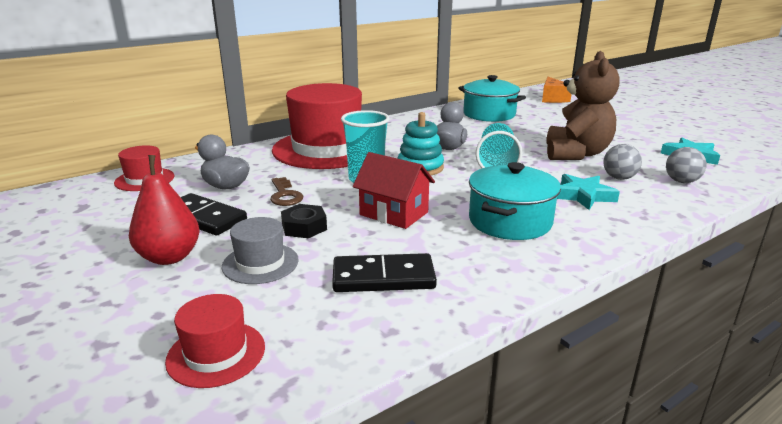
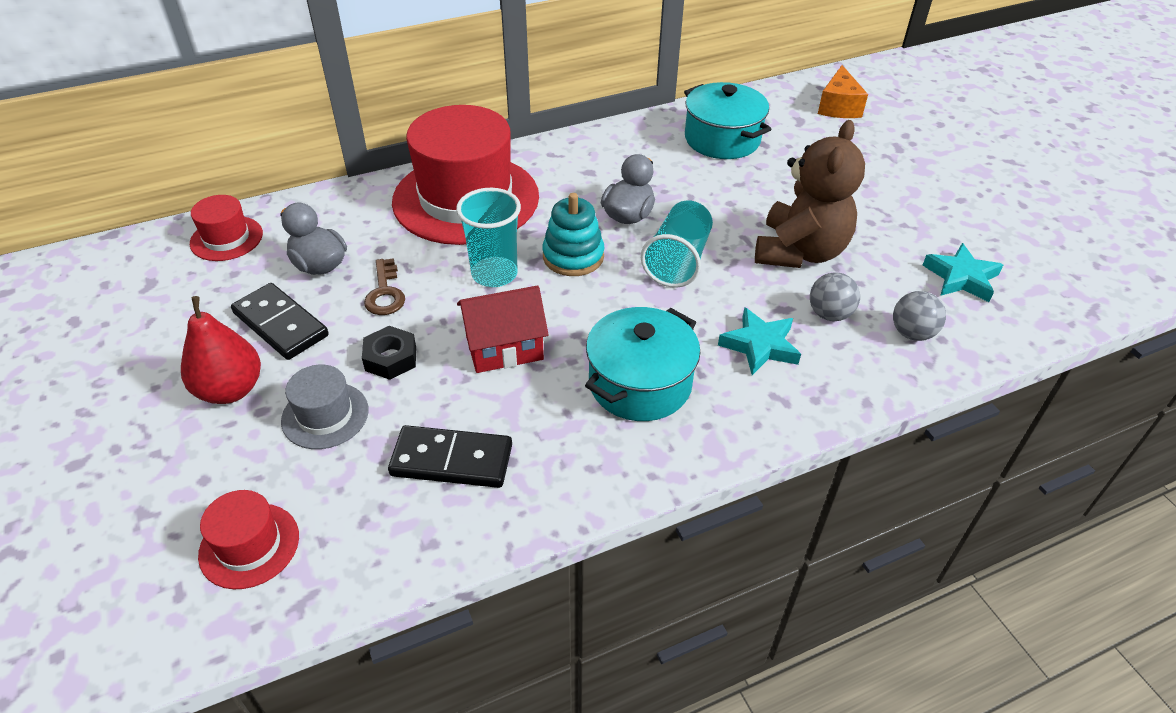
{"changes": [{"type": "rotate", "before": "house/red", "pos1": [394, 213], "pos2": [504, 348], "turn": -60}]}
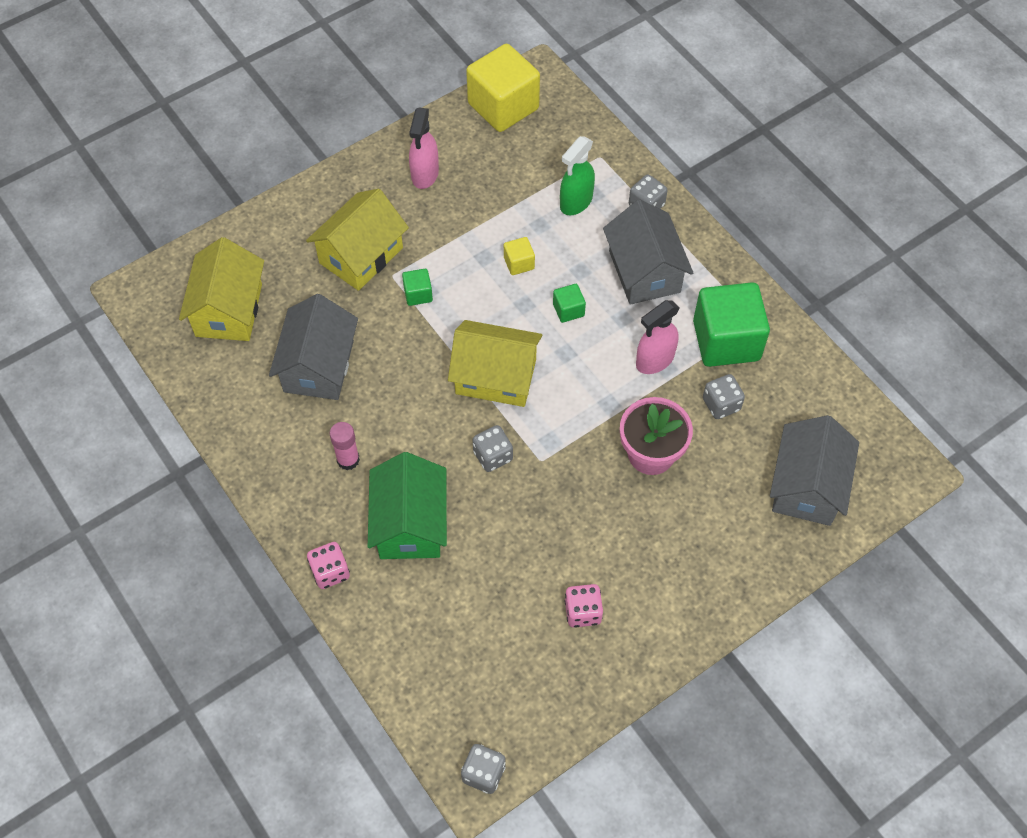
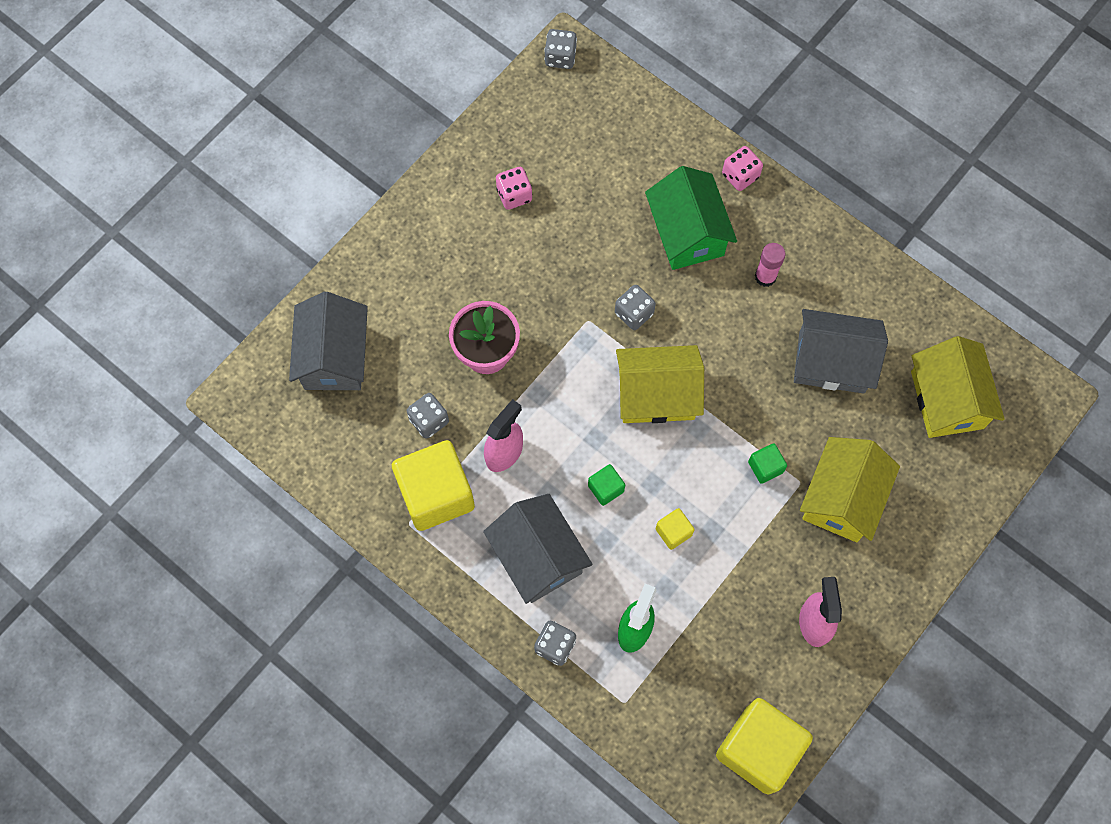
{"changes": [{"type": "recolor", "before": "cube/green", "after": "cube/yellow", "pos1": [726, 340], "pos2": [436, 494]}, {"type": "rotate", "before": "house/grey", "pos1": [319, 366], "pos2": [831, 362], "turn": -75}]}
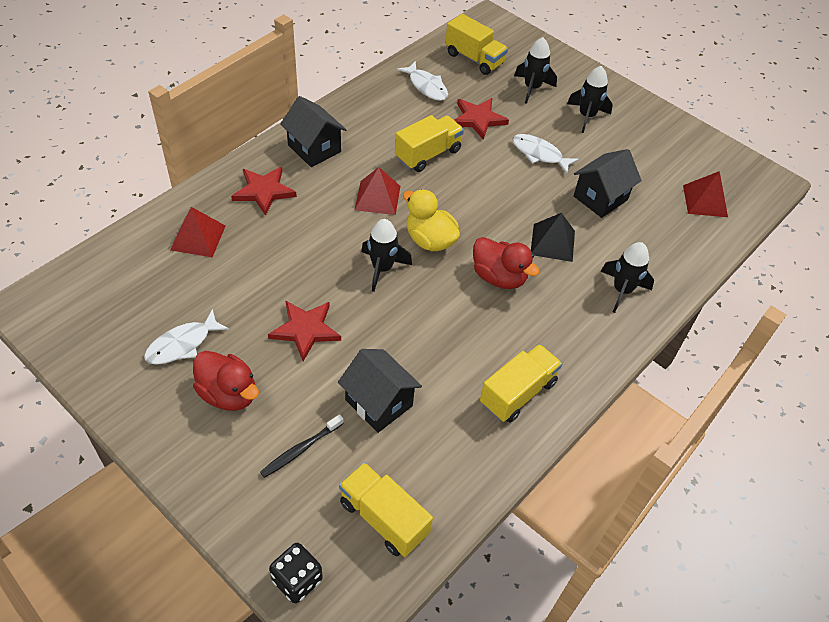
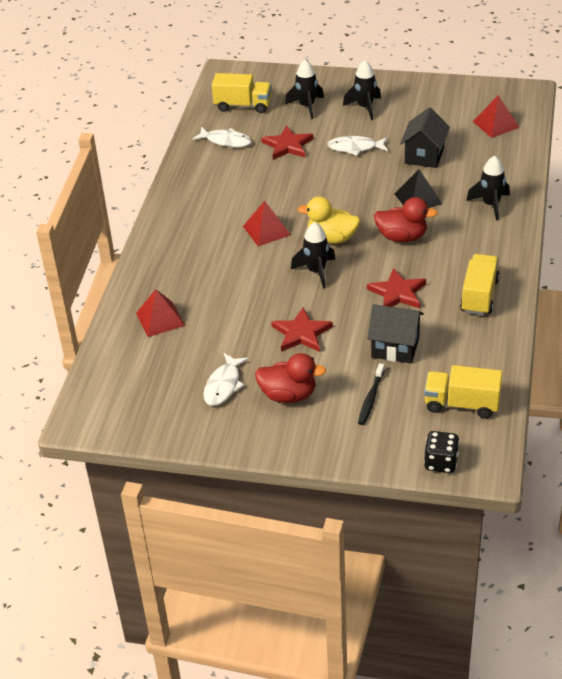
{"changes": [{"type": "move", "before": "star/red", "pos1": [264, 191], "pos2": [397, 293]}, {"type": "delete", "before": "house/black", "pos1": [314, 148]}, {"type": "delete", "before": "truck/yellow", "pos1": [428, 154]}]}
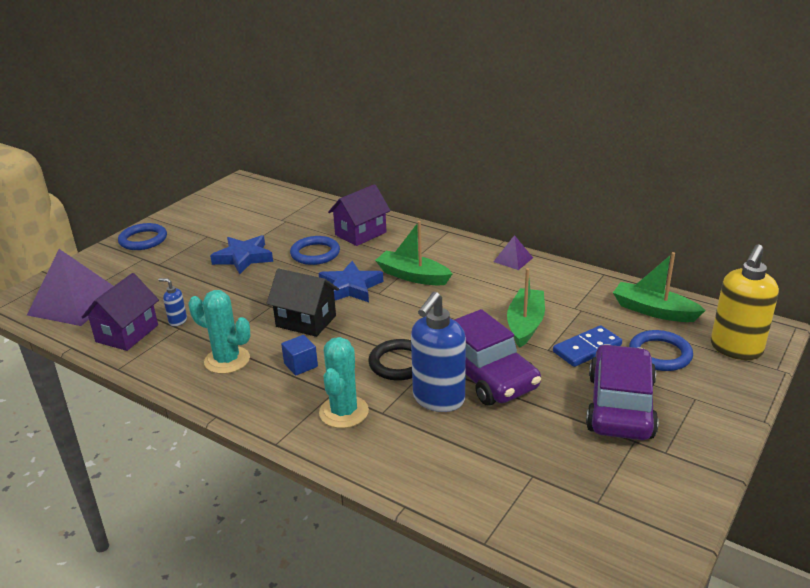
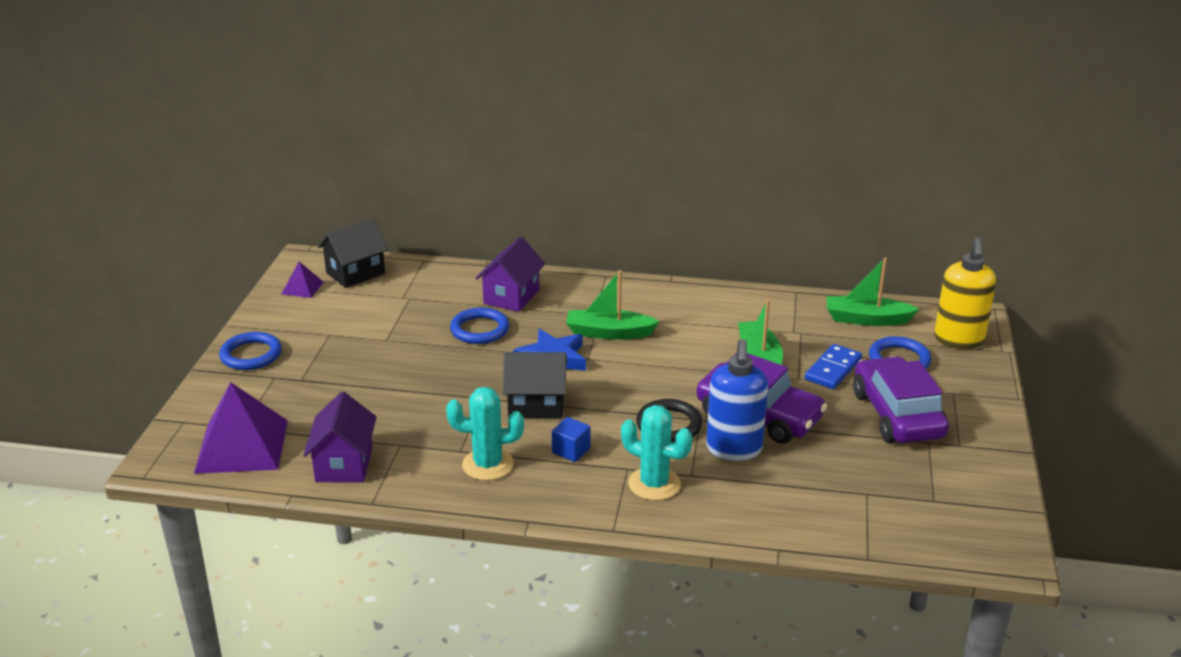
{"changes": [{"type": "move", "before": "pyramid/purple", "pos1": [513, 259], "pos2": [302, 288]}, {"type": "insert", "after": "house/black", "pos2": [355, 273]}, {"type": "rotate", "before": "cactus/turquoise", "pos1": [344, 412], "pos2": [654, 484], "turn": -45}, {"type": "delete", "before": "soap dispenser/blue", "pos1": [177, 321]}, {"type": "delete", "before": "star/blue", "pos1": [243, 258]}]}
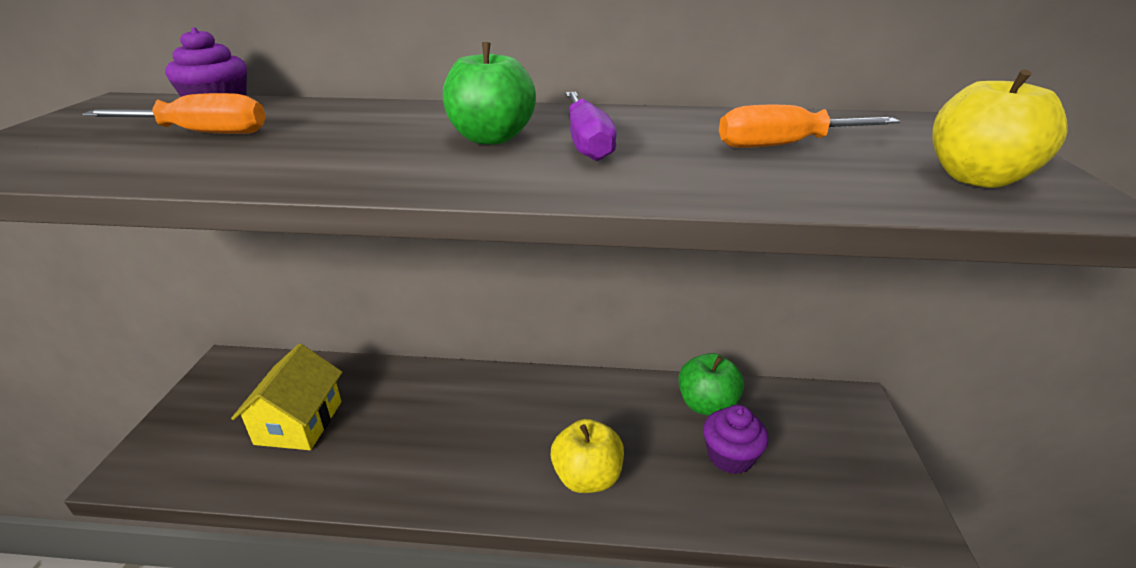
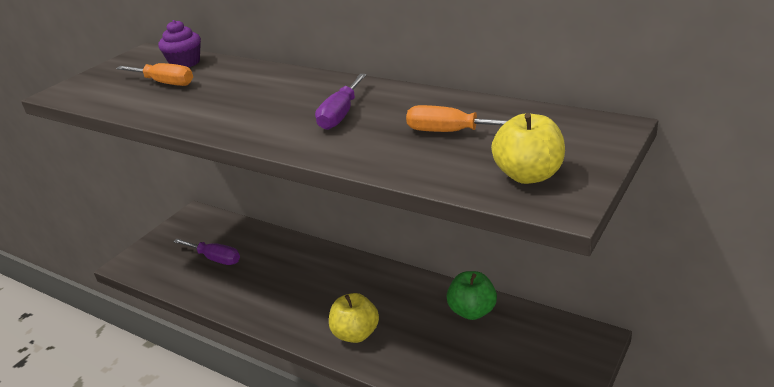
{"changes": [{"type": "replace", "before": "house/yellow", "after": "screwdriver/purple", "pos1": [299, 422], "pos2": [215, 258]}, {"type": "delete", "before": "apple/green", "pos1": [491, 138]}, {"type": "delete", "before": "cupcake/purple", "pos1": [730, 456]}]}
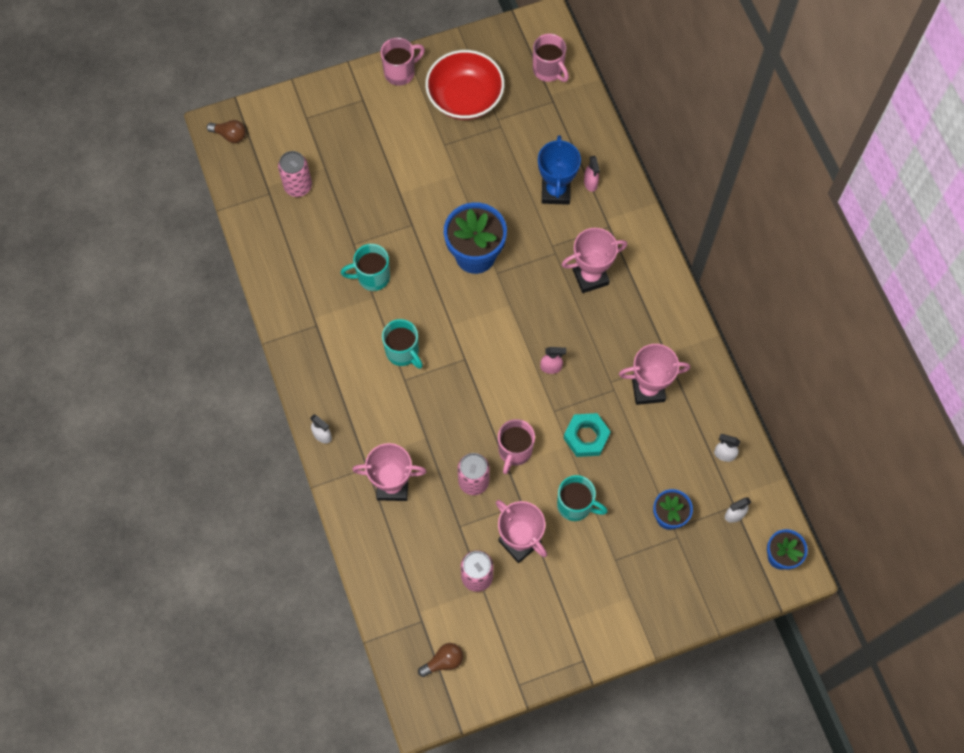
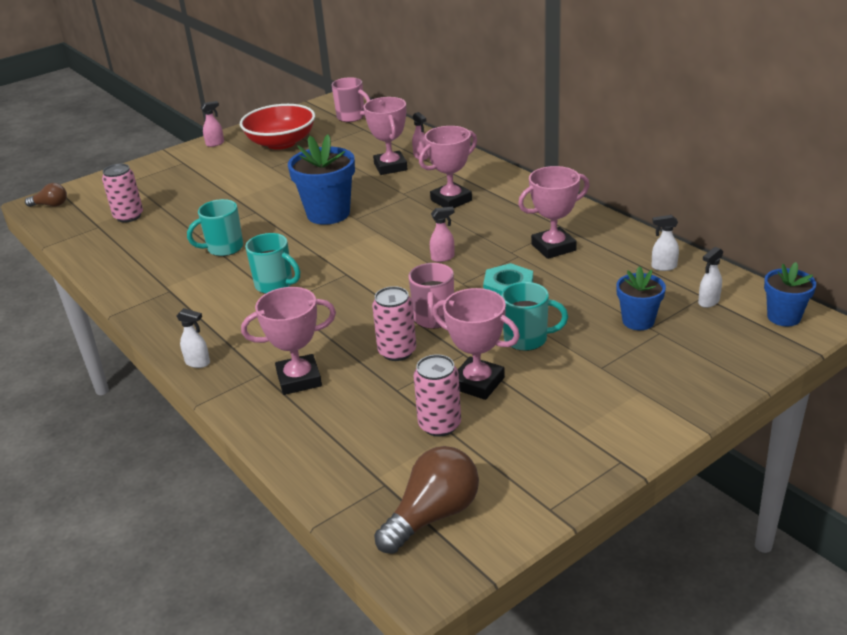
{"changes": [{"type": "replace", "before": "mug/pink", "after": "spray bottle/pink", "pos1": [400, 72], "pos2": [215, 144]}, {"type": "recolor", "before": "trophy/blue", "after": "trophy/pink", "pos1": [555, 191], "pos2": [390, 167]}, {"type": "resize", "before": "light bulb/brown", "pos1": [443, 661], "pos2": [433, 515], "scale": 1.76}]}
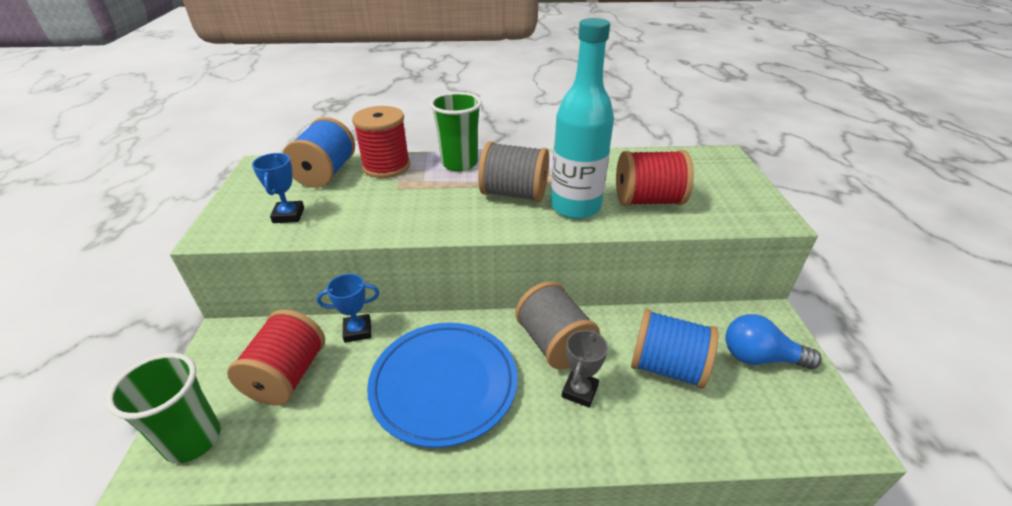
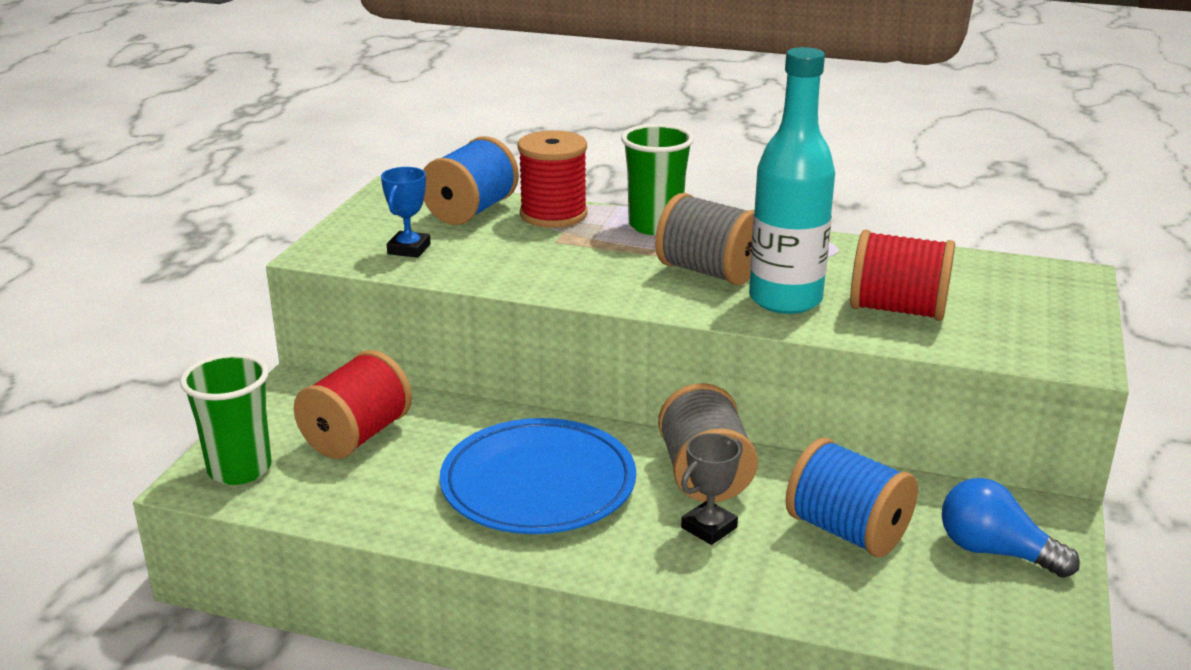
{"changes": [{"type": "delete", "before": "trophy/blue", "pos1": [357, 331]}]}
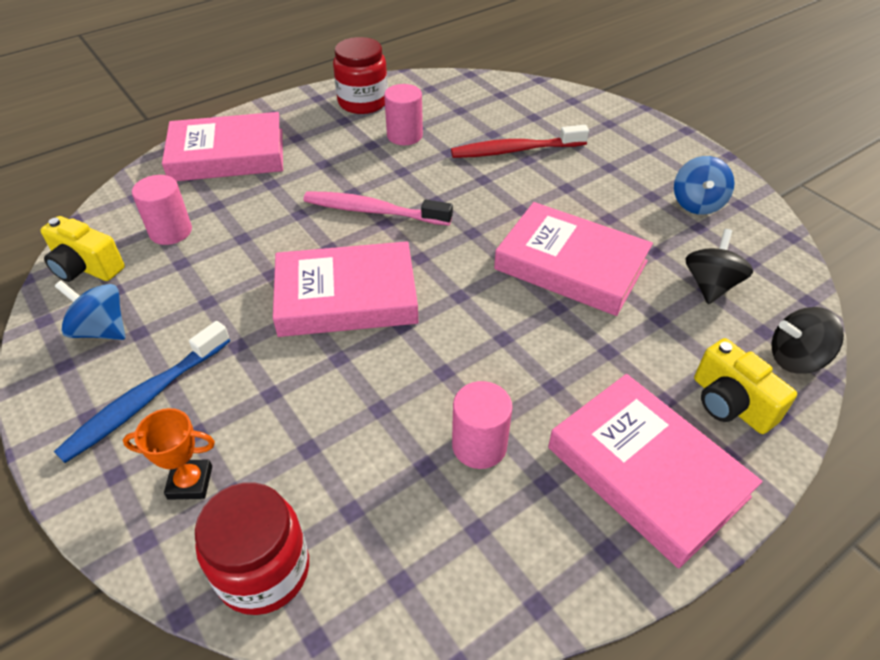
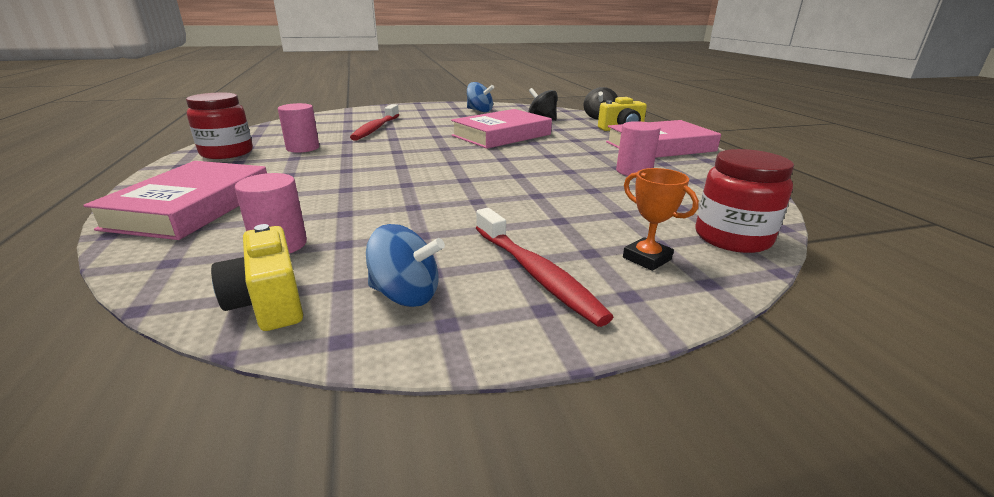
{"changes": [{"type": "rotate", "before": "camera/yellow", "pos1": [86, 267], "pos2": [269, 302], "turn": 105}, {"type": "rotate", "before": "spinning top/blue", "pos1": [101, 330], "pos2": [406, 295], "turn": -120}, {"type": "recolor", "before": "toothbrush/blue", "after": "toothbrush/red", "pos1": [145, 399], "pos2": [536, 274]}, {"type": "rotate", "before": "trophy/orange", "pos1": [190, 482], "pos2": [647, 258], "turn": -60}, {"type": "delete", "before": "book/pink", "pos1": [346, 297]}, {"type": "delete", "before": "toothbrush/pink", "pos1": [373, 211]}]}
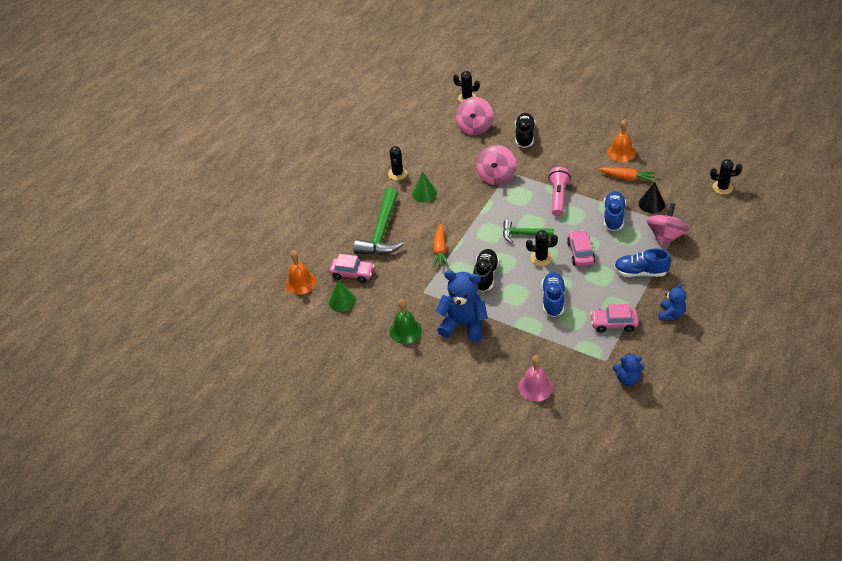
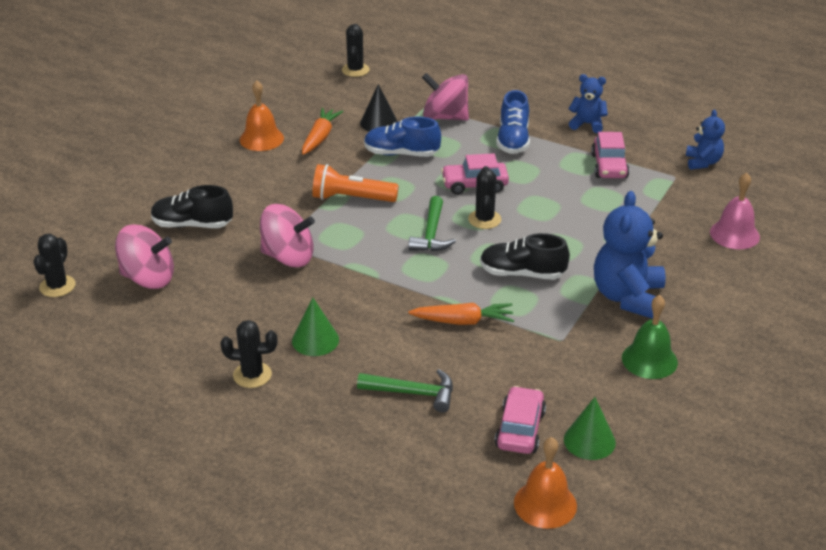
{"changes": [{"type": "recolor", "before": "flashlight/pink", "after": "flashlight/orange", "pos1": [558, 197], "pos2": [351, 198]}, {"type": "resize", "before": "hammer/green", "pos1": [382, 232], "pos2": [413, 393], "scale": 0.58}, {"type": "delete", "before": "shoe/blue", "pos1": [553, 300]}]}
